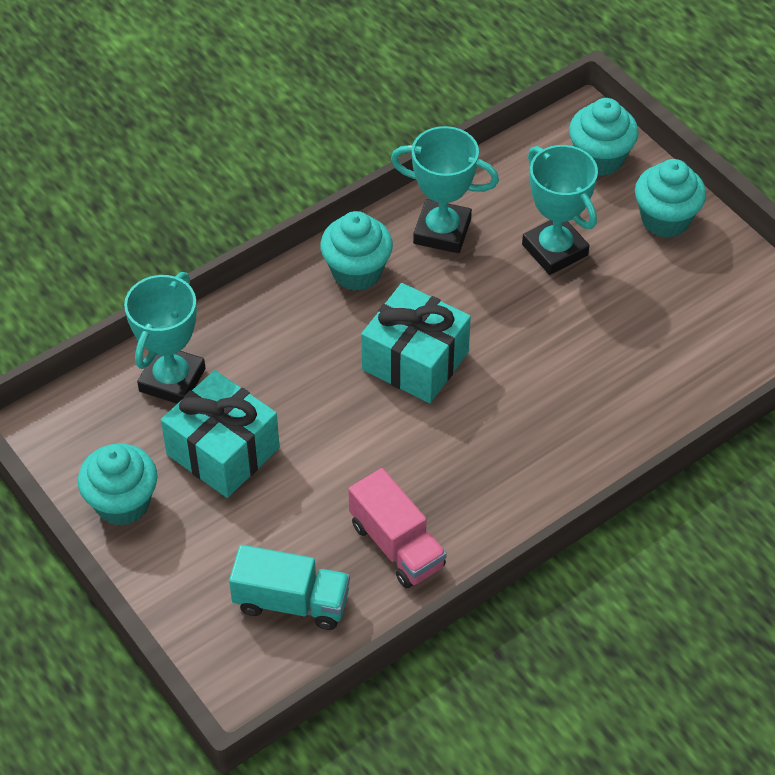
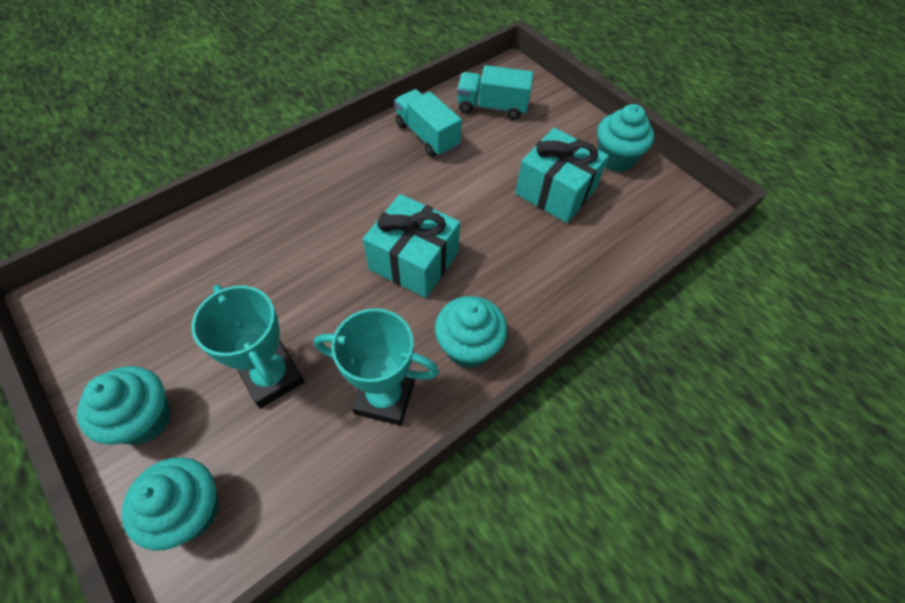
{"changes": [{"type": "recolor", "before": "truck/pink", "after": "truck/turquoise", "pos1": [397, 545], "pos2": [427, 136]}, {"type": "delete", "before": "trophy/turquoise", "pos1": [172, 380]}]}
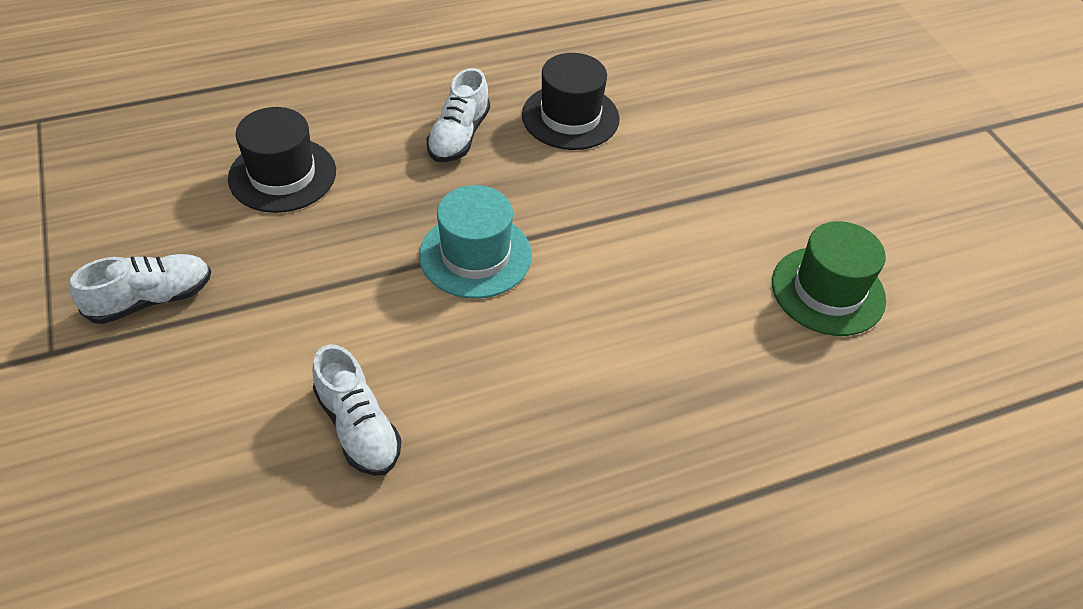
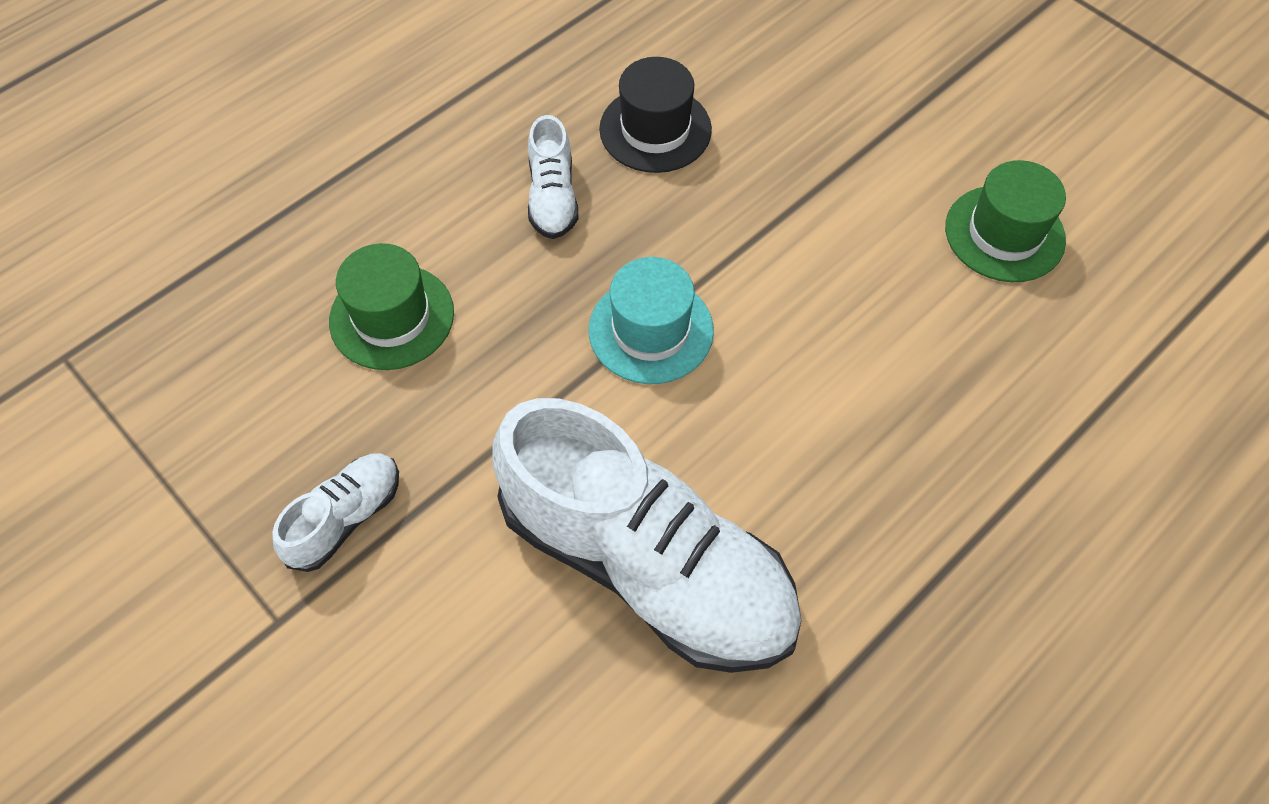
{"changes": [{"type": "recolor", "before": "hat/black", "after": "hat/green", "pos1": [282, 175], "pos2": [392, 317]}, {"type": "resize", "before": "shoe/white", "pos1": [358, 427], "pos2": [646, 564], "scale": 2.28}]}
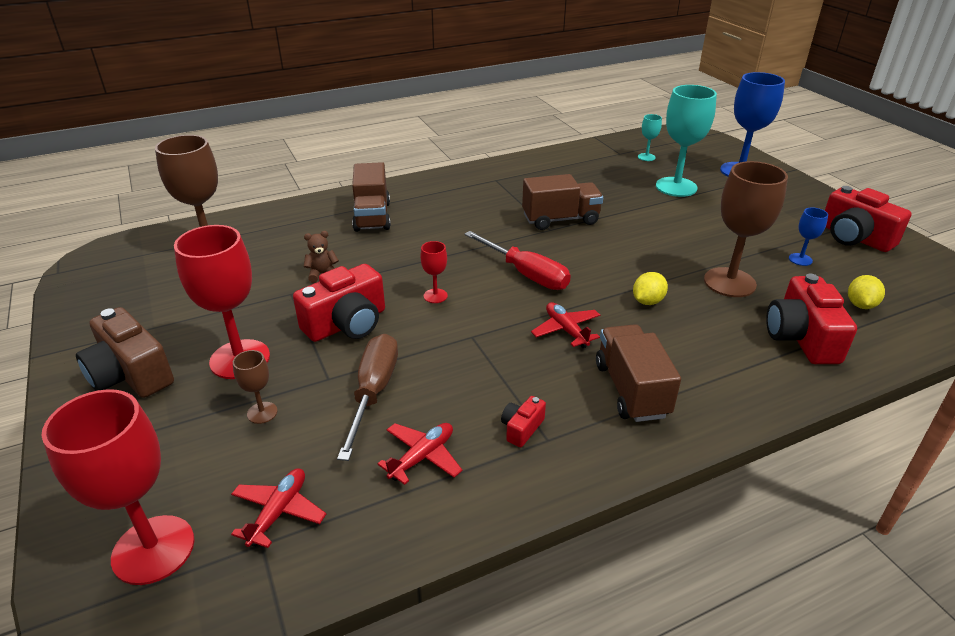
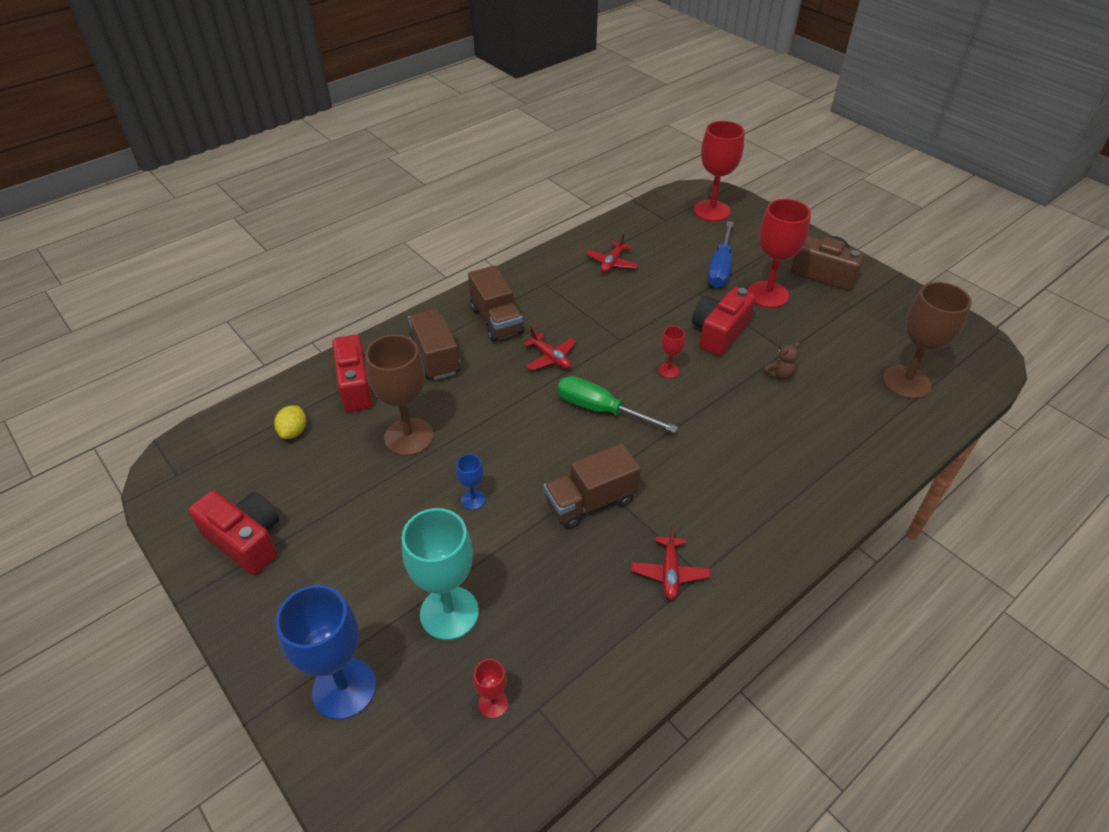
{"changes": [{"type": "move", "before": "truck/brown", "pos1": [372, 216], "pos2": [435, 357]}, {"type": "move", "before": "goblet/blue", "pos1": [800, 259], "pos2": [473, 499]}, {"type": "recolor", "before": "goblet/turquoise", "after": "goblet/red", "pos1": [646, 157], "pos2": [493, 703]}, {"type": "recolor", "before": "screwdriver/red", "after": "screwdriver/green", "pos1": [526, 274], "pos2": [601, 410]}, {"type": "move", "before": "plane/red", "pos1": [279, 512], "pos2": [669, 572]}, {"type": "replace", "before": "goblet/brown", "after": "screwdriver/blue", "pos1": [262, 412], "pos2": [720, 268]}, {"type": "delete", "before": "screwdriver/brown", "pos1": [373, 392]}, {"type": "delete", "before": "camera/red", "pos1": [521, 428]}, {"type": "delete", "before": "lemon/yellow", "pos1": [647, 301]}]}
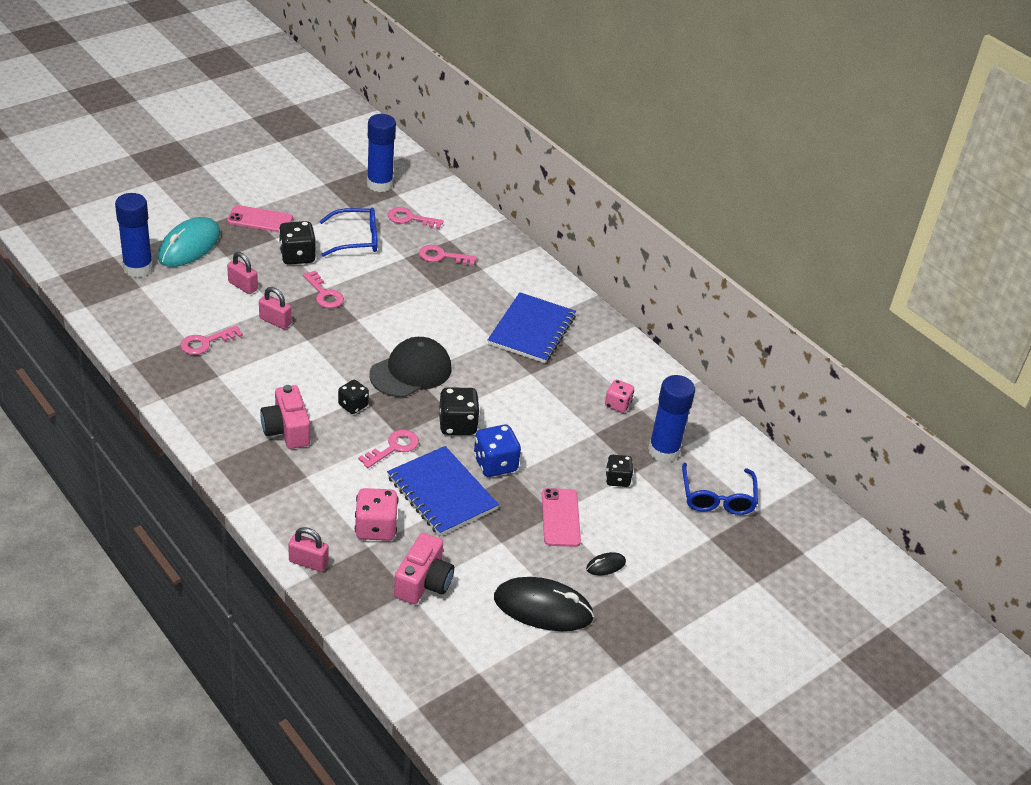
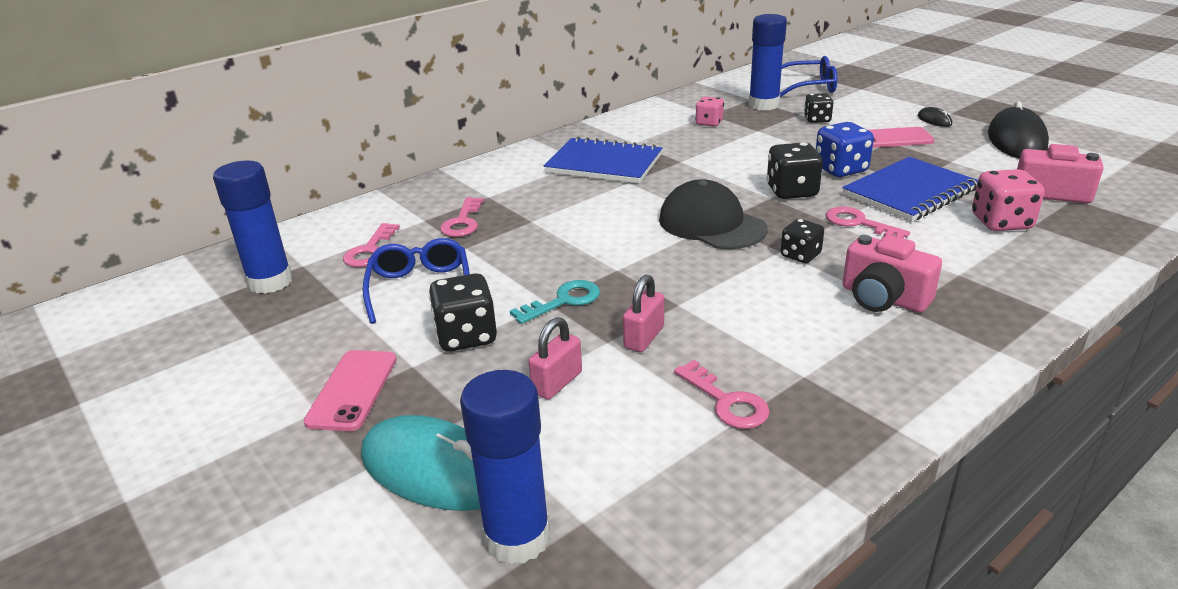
{"changes": [{"type": "recolor", "before": "key/pink", "after": "key/turquoise", "pos1": [324, 294], "pos2": [563, 301]}, {"type": "rotate", "before": "camera/pink", "pos1": [287, 430], "pos2": [883, 298], "turn": 60}, {"type": "delete", "before": "padlock/pink", "pos1": [308, 562]}]}
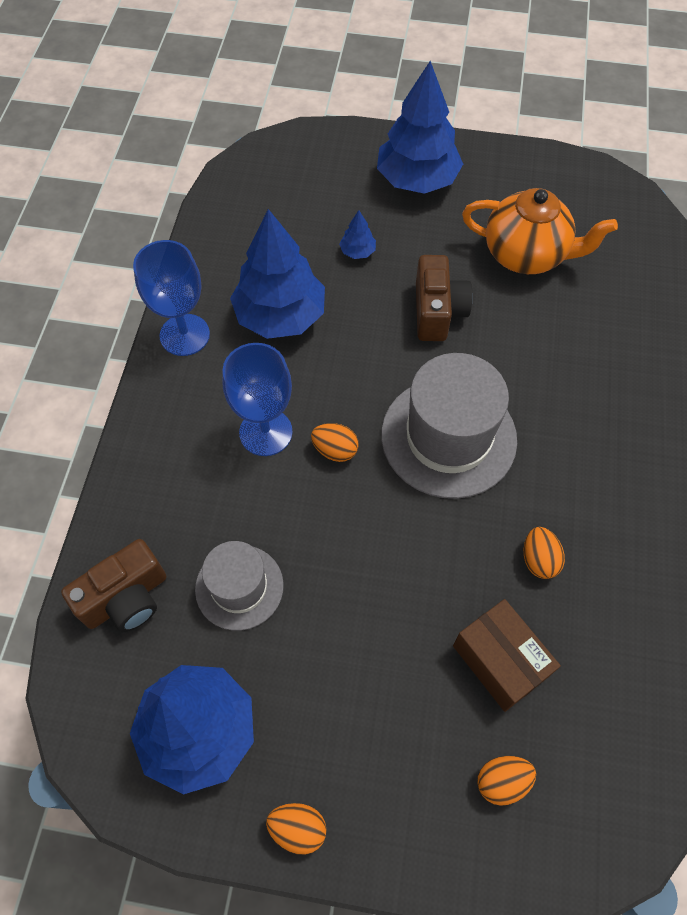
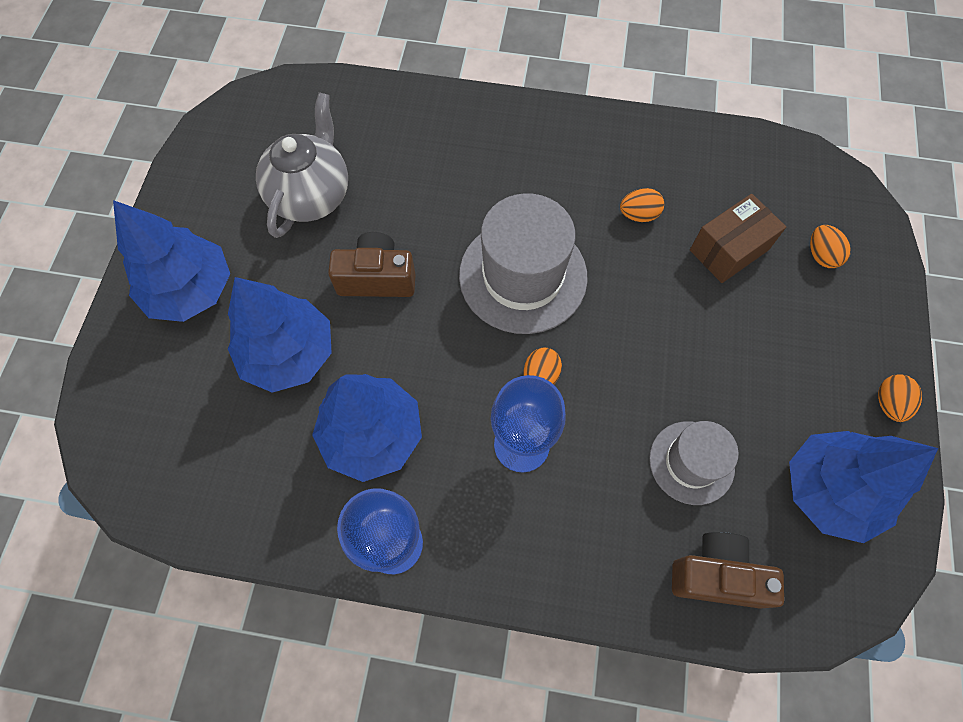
{"changes": [{"type": "resize", "before": "tree/blue", "pos1": [357, 252], "pos2": [289, 354], "scale": 2.43}, {"type": "recolor", "before": "teapot/orange", "after": "teapot/grey", "pos1": [526, 255], "pos2": [311, 195]}, {"type": "rotate", "before": "camera/brown", "pos1": [126, 598], "pos2": [716, 575], "turn": -45}]}
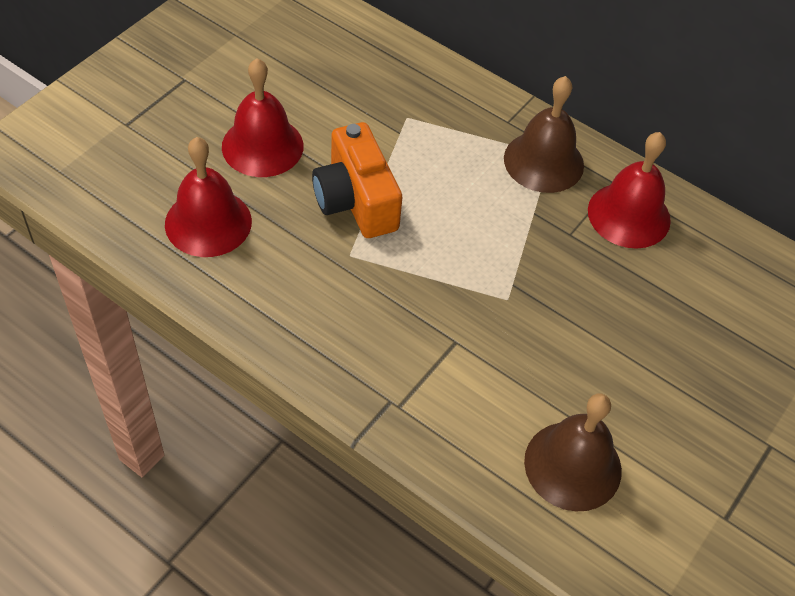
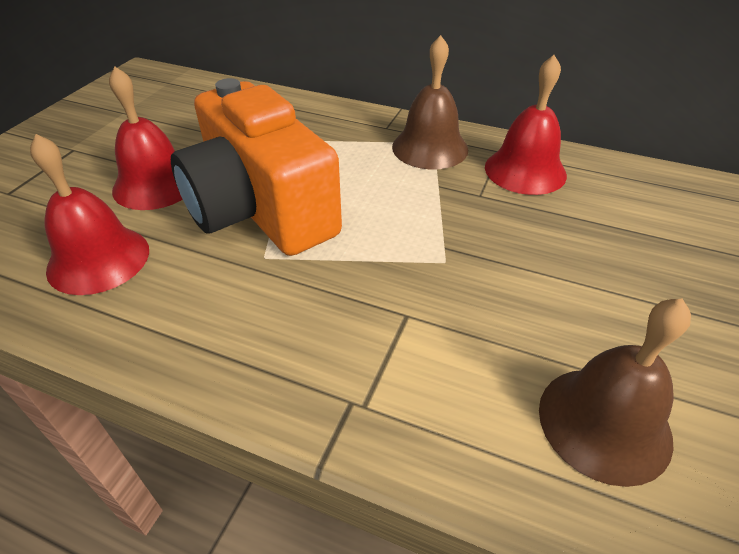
{"changes": [{"type": "resize", "before": "camera/orange", "pos1": [356, 201], "pos2": [260, 209], "scale": 1.57}]}
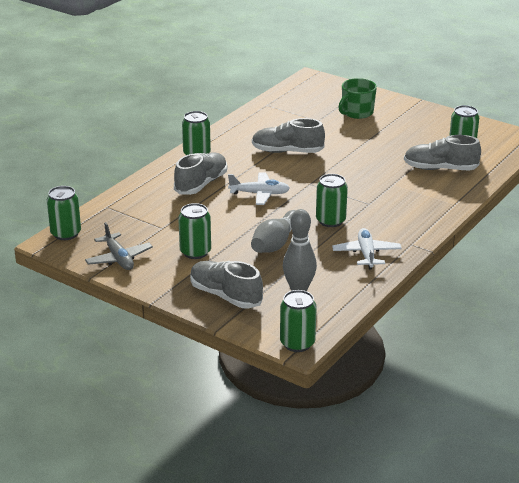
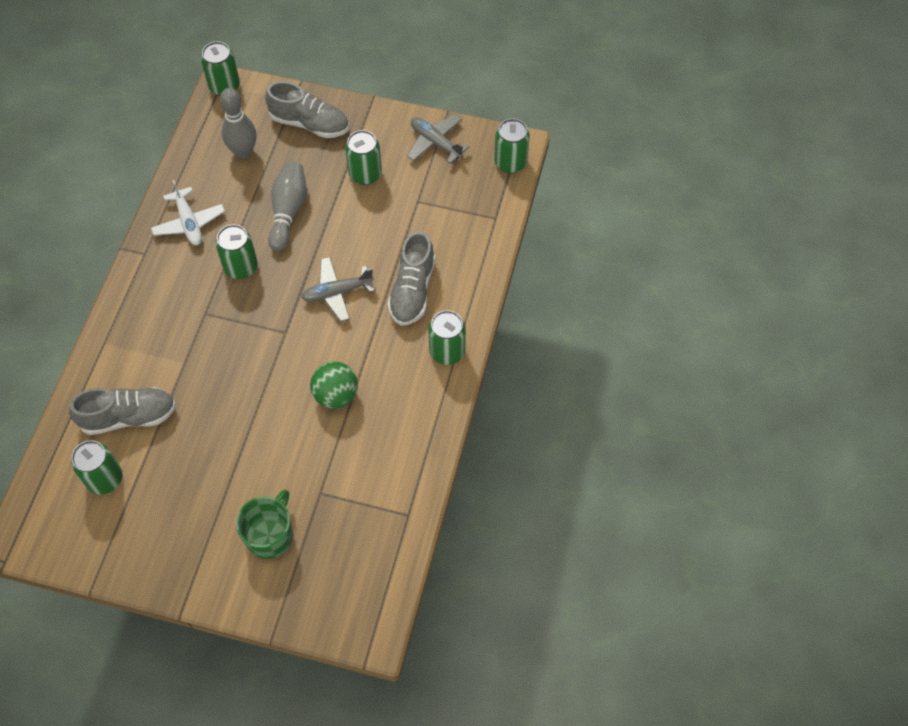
{"changes": [{"type": "recolor", "before": "plane/white", "after": "plane/grey", "pos1": [259, 194], "pos2": [337, 292]}, {"type": "replace", "before": "shoe/grey", "after": "ball/green", "pos1": [287, 151], "pos2": [336, 395]}]}
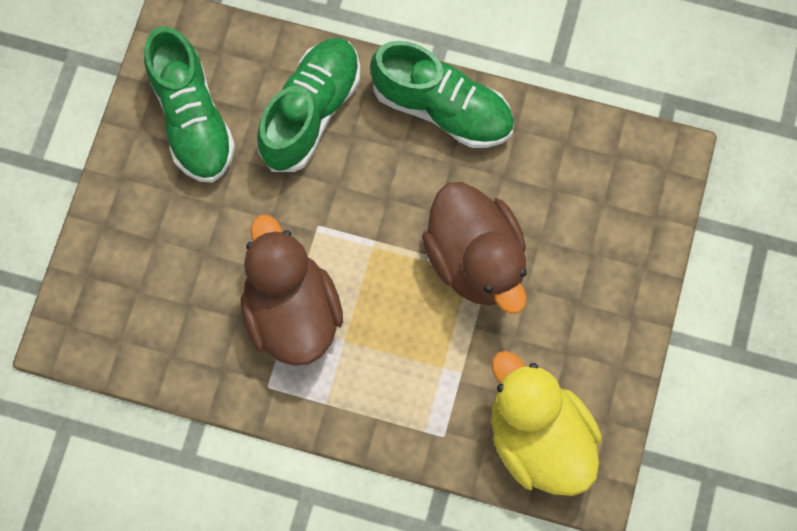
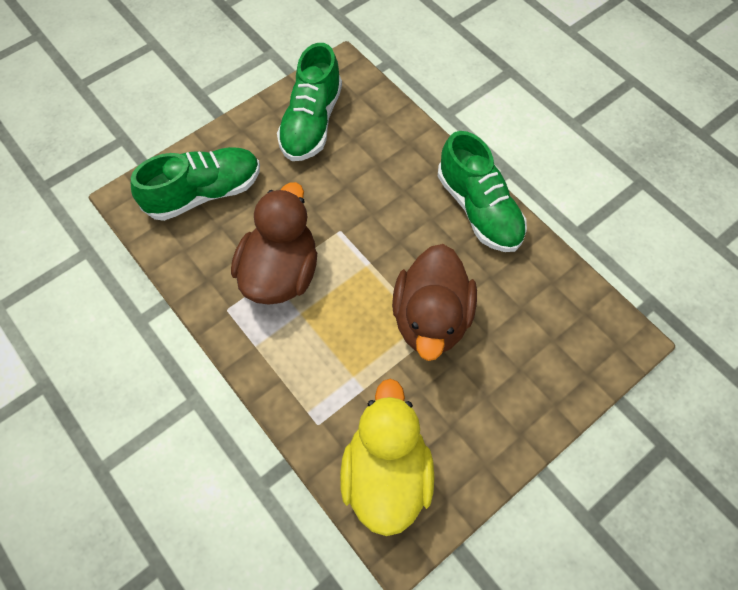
{"changes": [{"type": "move", "before": "shoe/green", "pos1": [311, 112], "pos2": [204, 193]}]}
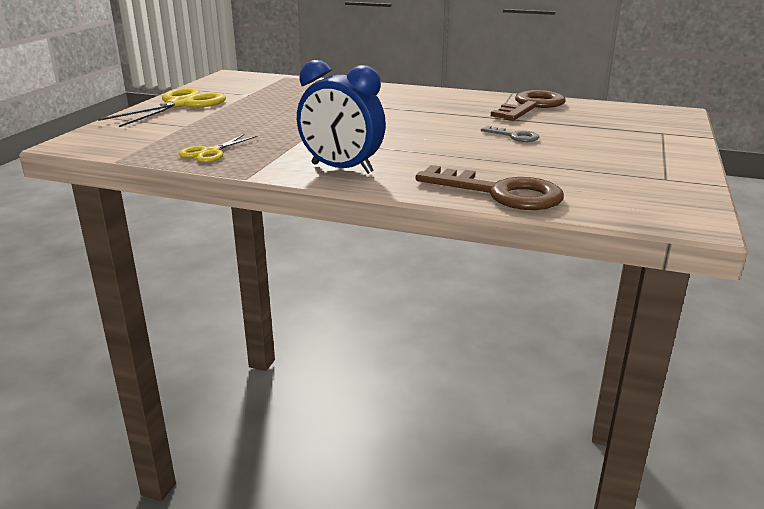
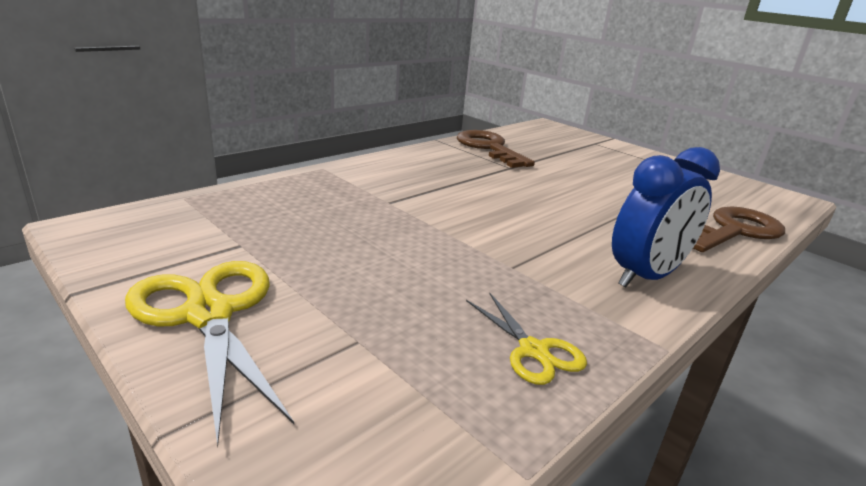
{"changes": [{"type": "delete", "before": "key/grey", "pos1": [514, 136]}]}
